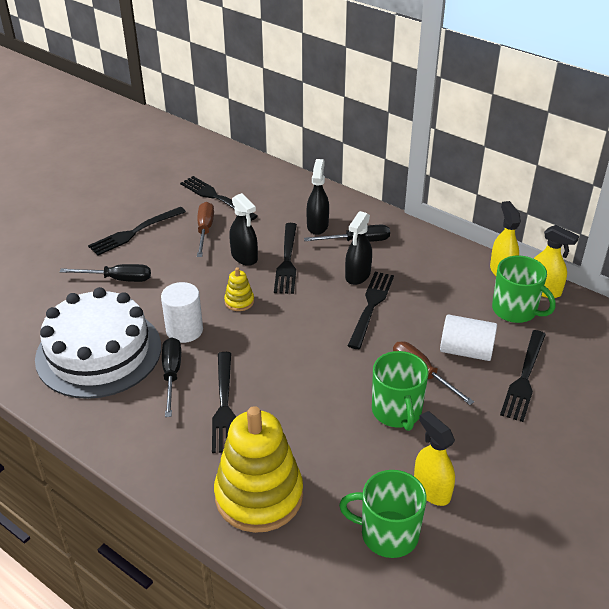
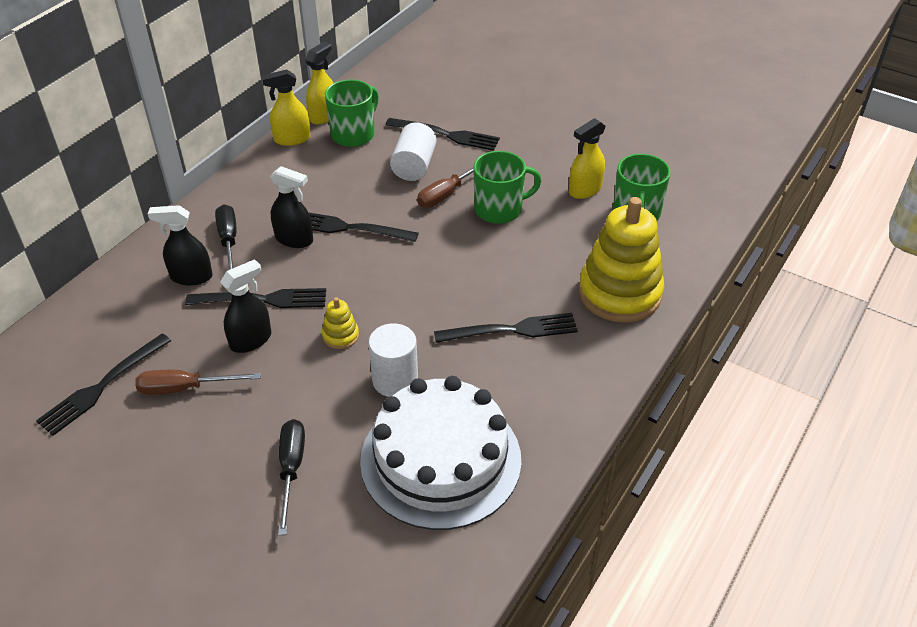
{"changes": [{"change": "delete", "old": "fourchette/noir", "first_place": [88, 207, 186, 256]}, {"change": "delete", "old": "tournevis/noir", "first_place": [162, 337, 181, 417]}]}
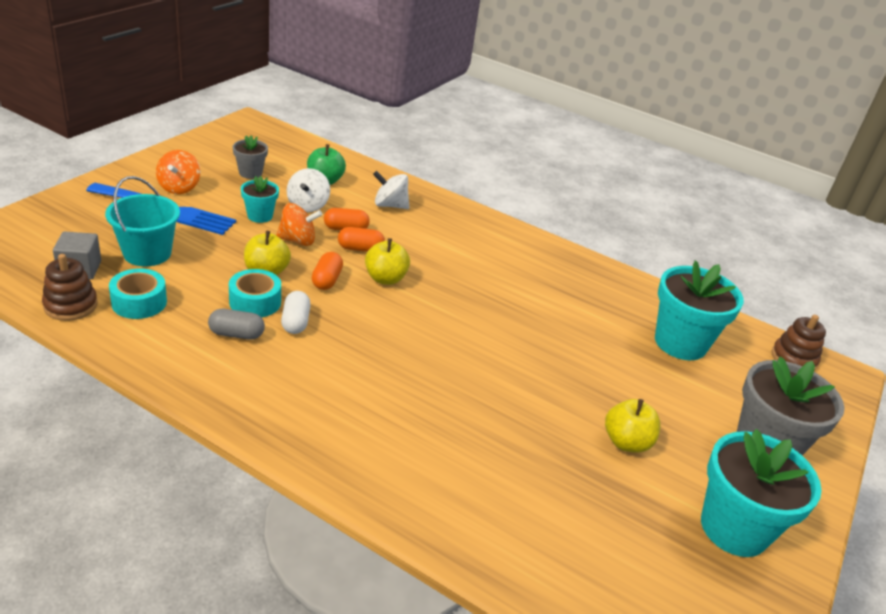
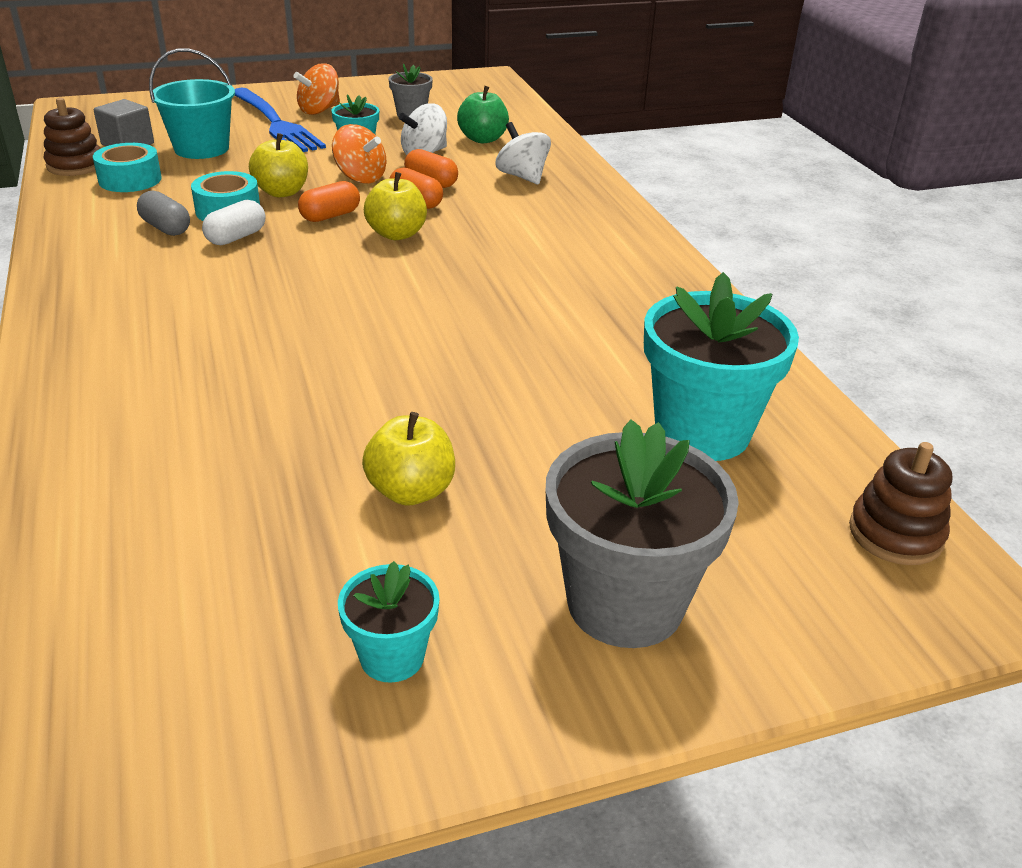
{"changes": [{"change": "resize", "old": "pot de fleurs/turquoise", "first_place": [701, 429, 822, 557], "second_place": [338, 561, 440, 683], "factor": 0.51}]}
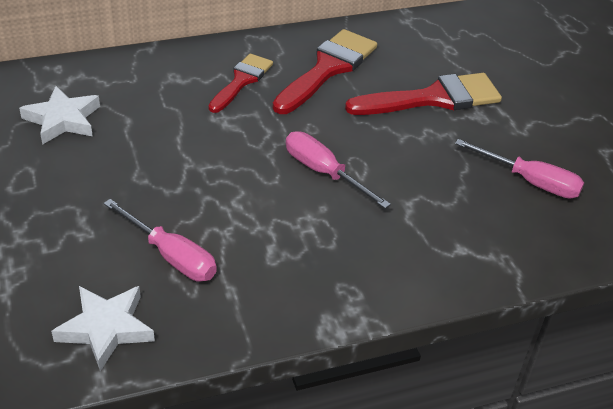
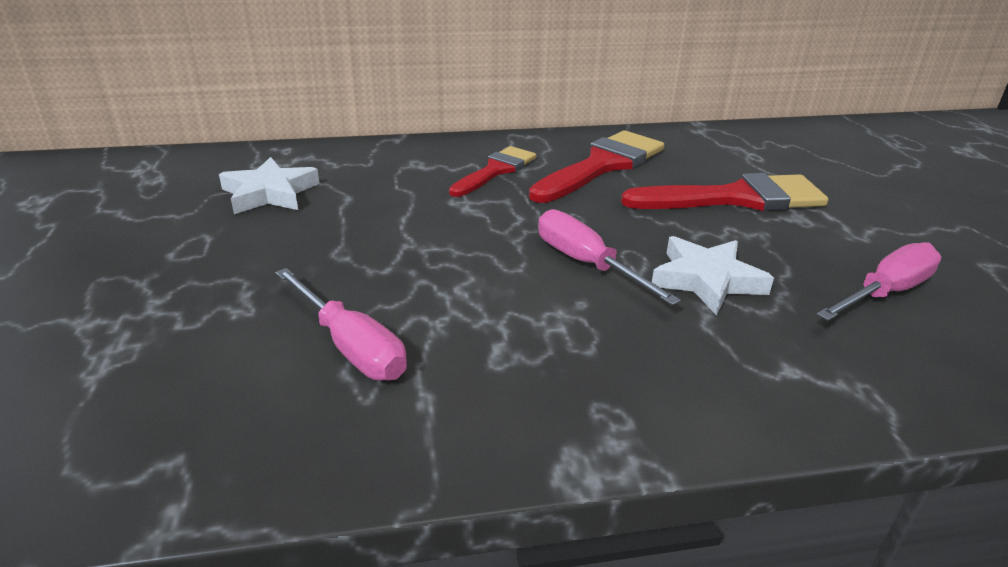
{"changes": [{"change": "move", "old": "étoile/blanc", "first_place": [51, 286, 155, 371], "second_place": [652, 236, 774, 316]}, {"change": "rotate", "old": "tournevis/rose", "first_place": [455, 139, 584, 199], "second_place": [816, 242, 941, 321], "degrees": -75}]}
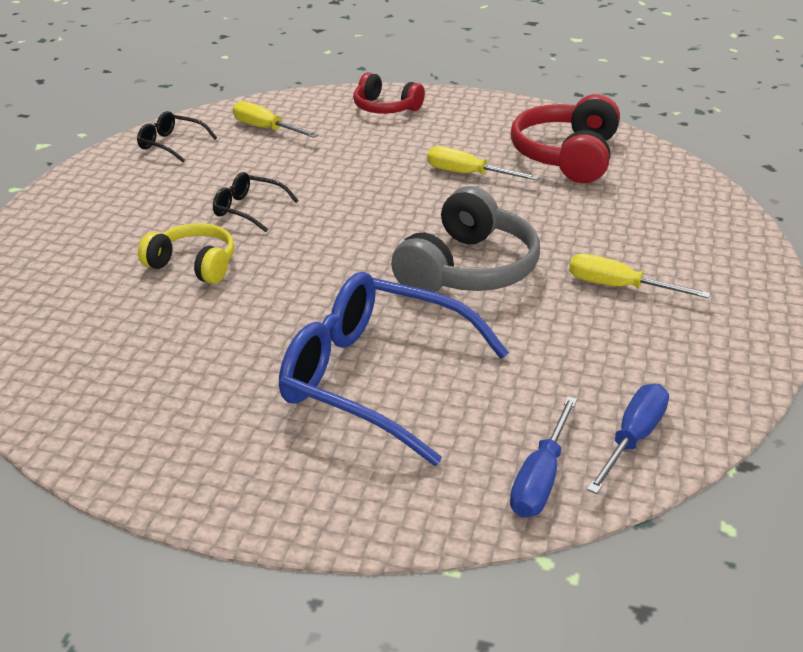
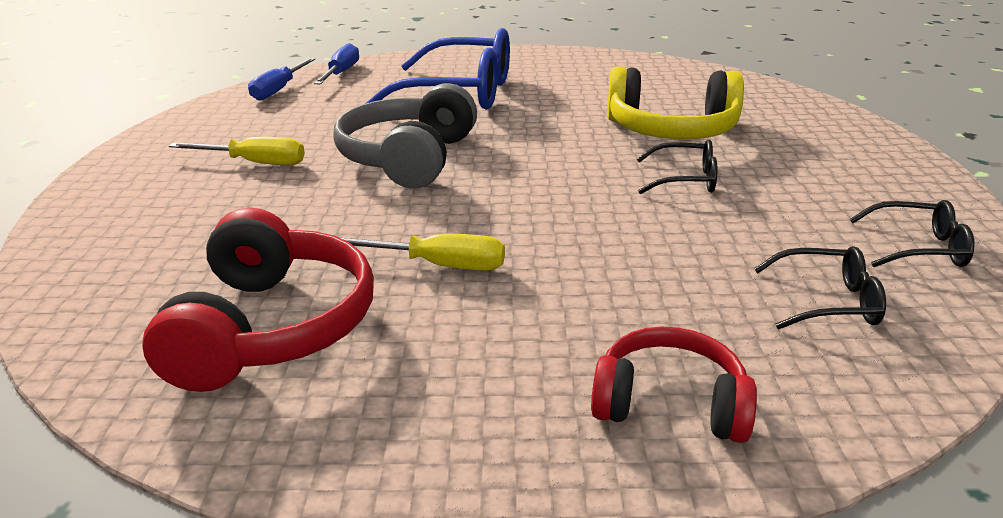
{"changes": [{"change": "resize", "old": "casque audio/jaune", "first_place": [138, 223, 235, 284], "second_place": [607, 67, 744, 139], "factor": 1.6}, {"change": "replace", "old": "tournevis/jaune", "new": "lunettes/noir", "first_place": [233, 101, 319, 138], "second_place": [754, 246, 886, 329]}]}
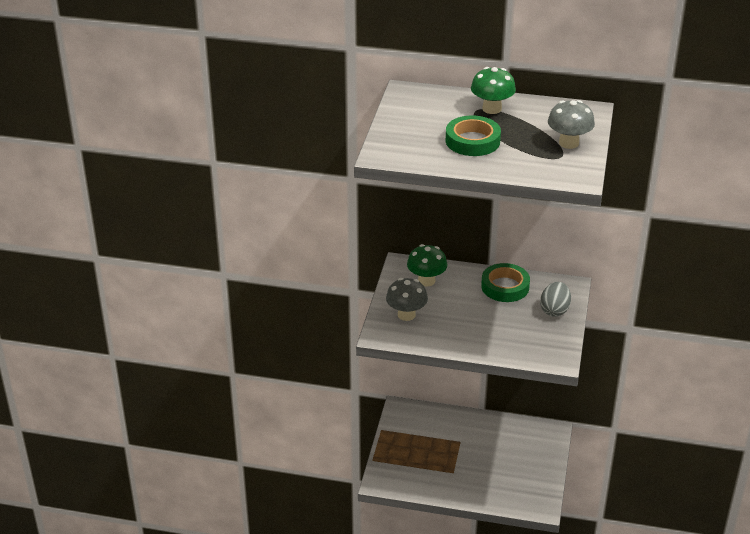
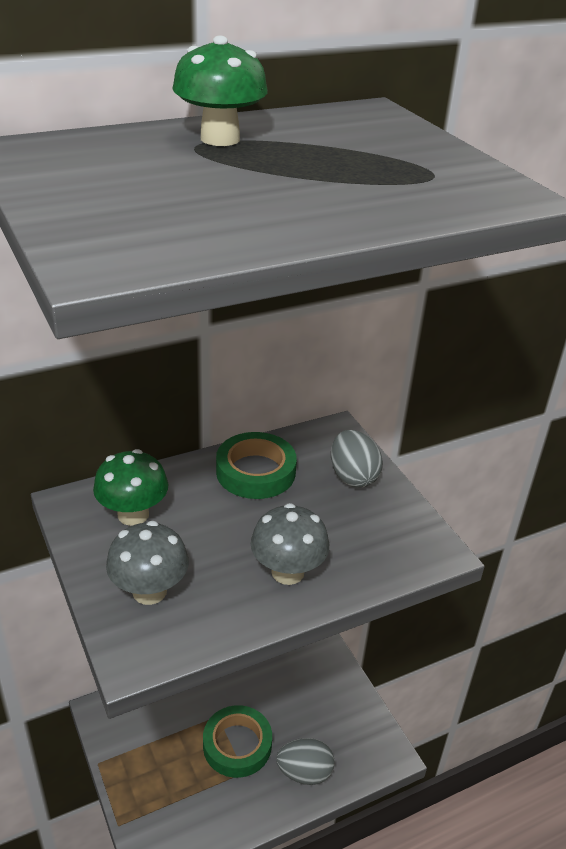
{"changes": [{"change": "move", "old": "ruban adhésif/vert", "first_place": [446, 116, 501, 156], "second_place": [203, 705, 272, 778]}, {"change": "move", "old": "champignon/gris", "first_place": [548, 100, 595, 149], "second_place": [251, 503, 329, 585]}, {"change": "insert", "new": "œuf/gris", "second_place": [276, 738, 334, 785]}]}
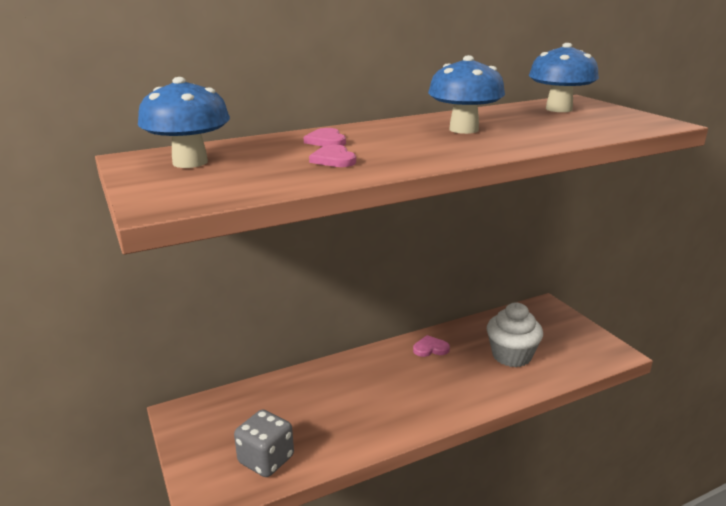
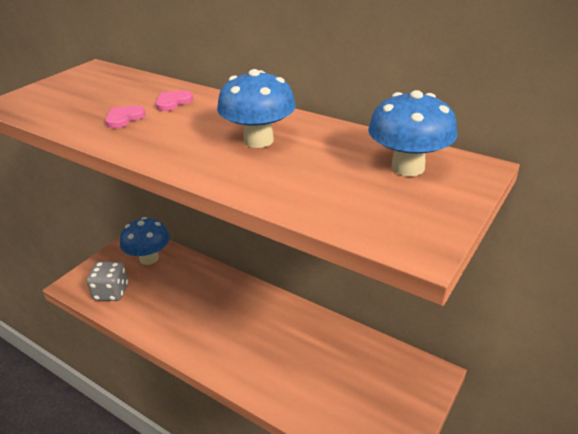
{"changes": [{"change": "move", "old": "champignon/bleu", "first_place": [138, 77, 230, 168], "second_place": [120, 217, 170, 265]}, {"change": "delete", "old": "cœur/rose", "first_place": [413, 335, 450, 357]}, {"change": "delete", "old": "muffin/blanc", "first_place": [487, 303, 543, 367]}]}
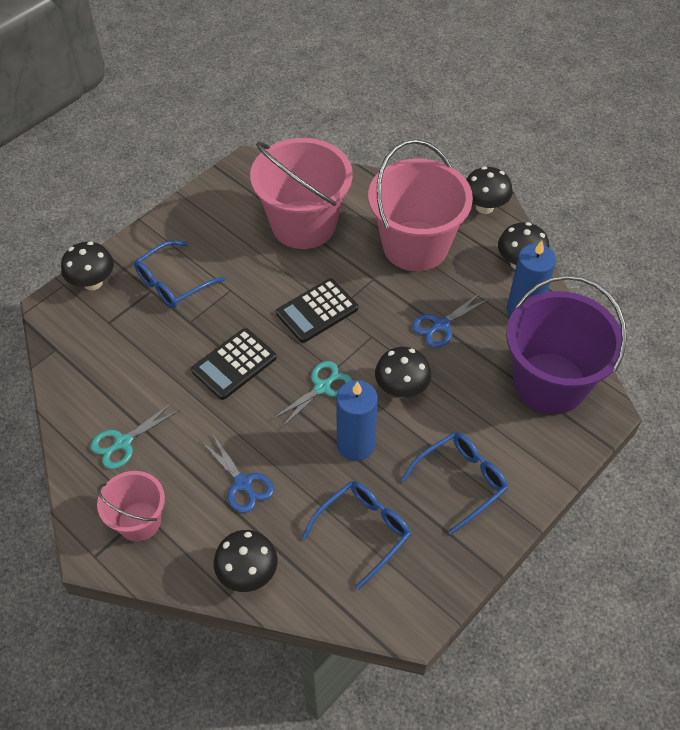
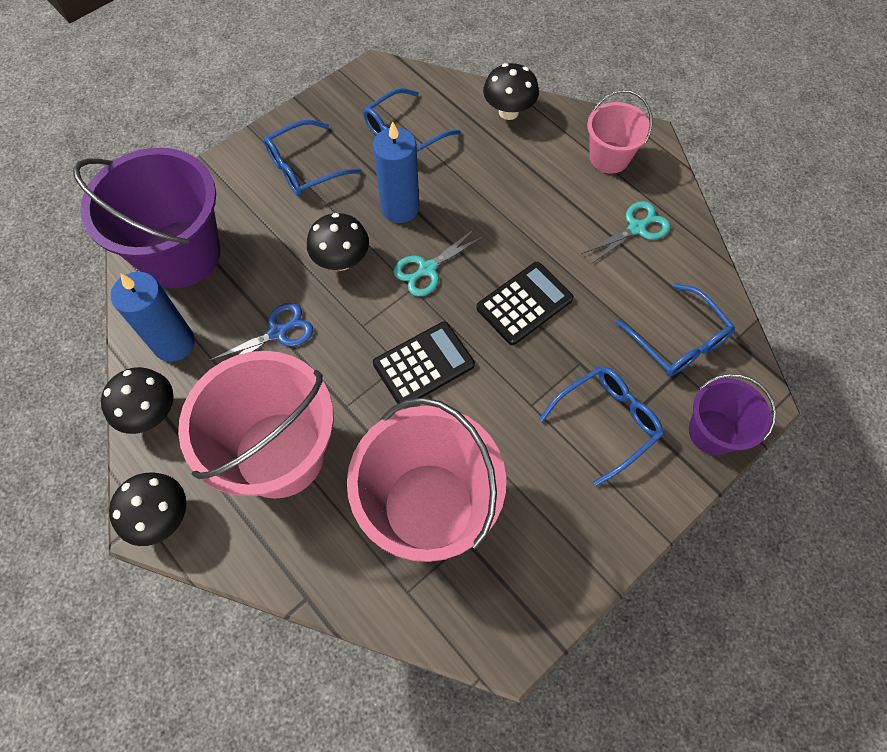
{"changes": [{"change": "insert", "new": "lunettes/bleu", "second_place": [615, 283, 735, 376]}, {"change": "replace", "old": "champignon/noir", "new": "seau/violet", "first_place": [61, 242, 114, 290], "second_place": [689, 374, 776, 455]}, {"change": "delete", "old": "ciseaux/bleu", "first_place": [201, 433, 274, 513]}]}
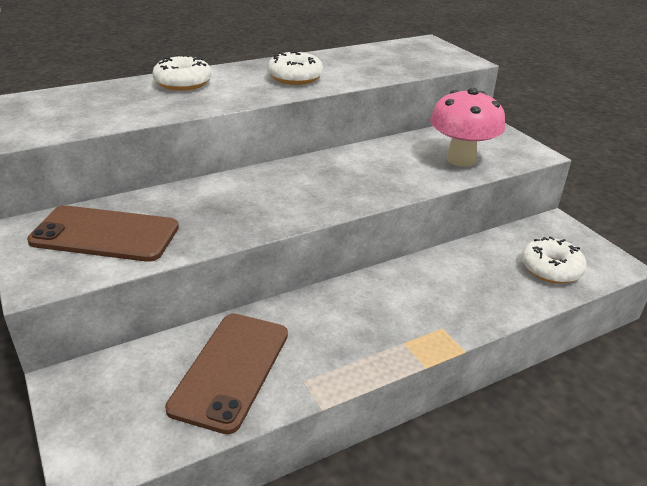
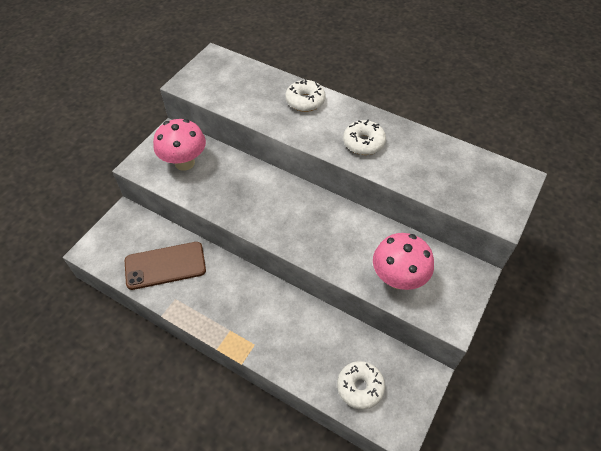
{"changes": [{"change": "replace", "old": "téléphone/marron", "new": "champignon/rose", "first_place": [27, 205, 179, 262], "second_place": [153, 119, 206, 171]}]}
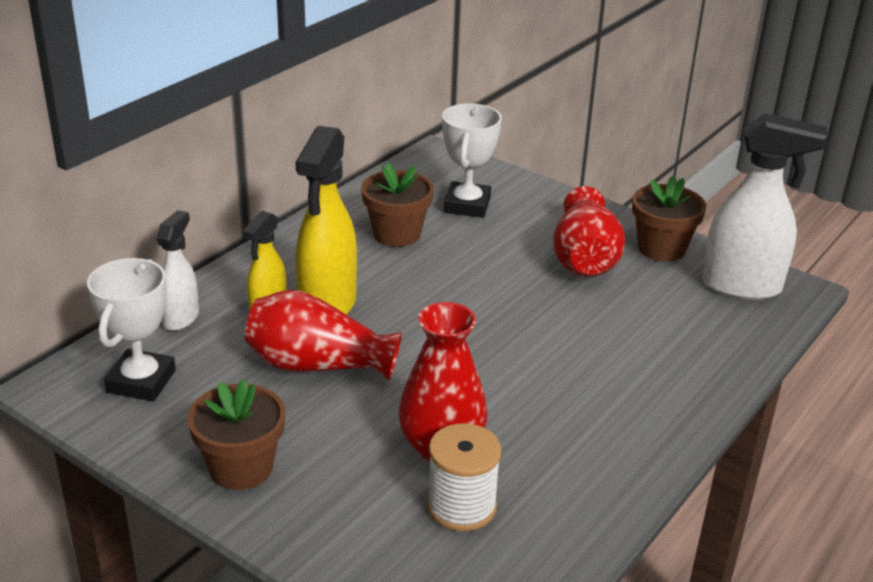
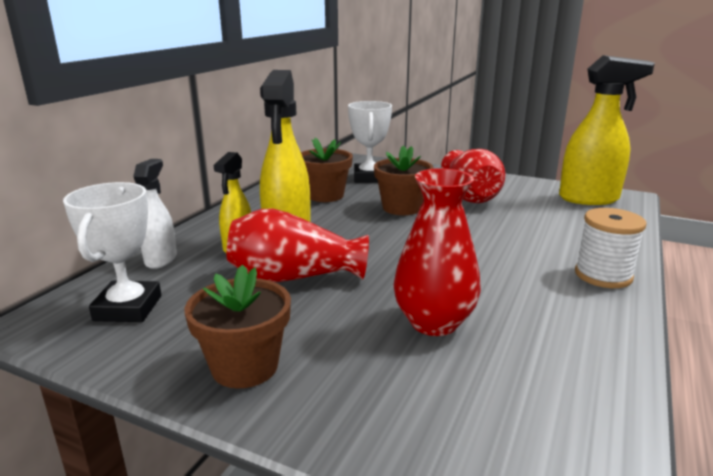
{"changes": [{"change": "move", "old": "pot de fleurs/marron", "first_place": [632, 175, 706, 262], "second_place": [374, 145, 433, 215]}, {"change": "recolor", "old": "vaporisateur/blanc", "new": "vaporisateur/jaune", "first_place": [702, 113, 828, 300], "second_place": [559, 55, 655, 205]}, {"change": "move", "old": "bobine/blanc", "first_place": [427, 423, 502, 531], "second_place": [575, 208, 647, 288]}]}
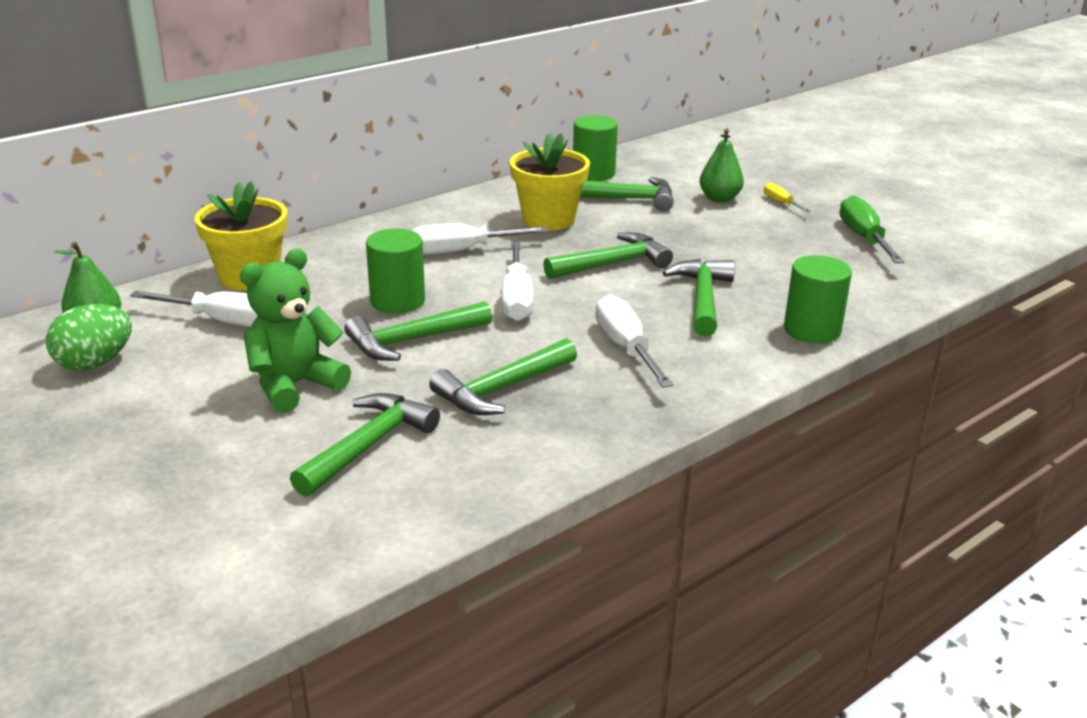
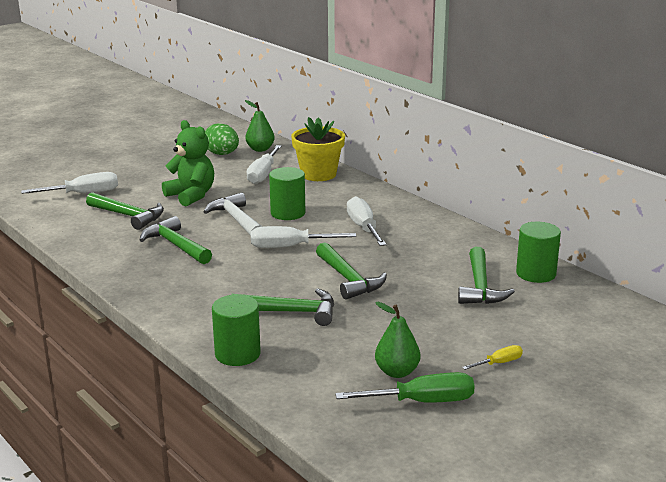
{"changes": [{"change": "move", "old": "tournevis/blanc", "first_place": [595, 294, 673, 387], "second_place": [21, 172, 118, 194]}, {"change": "recolor", "old": "marteau/vert", "new": "marteau/blanc", "first_place": [344, 301, 492, 361], "second_place": [204, 192, 263, 236]}, {"change": "move", "old": "poire/vert", "first_place": [699, 128, 744, 203], "second_place": [375, 302, 420, 378]}, {"change": "delete", "old": "pot de fleurs/jaune", "first_place": [510, 133, 590, 231]}]}
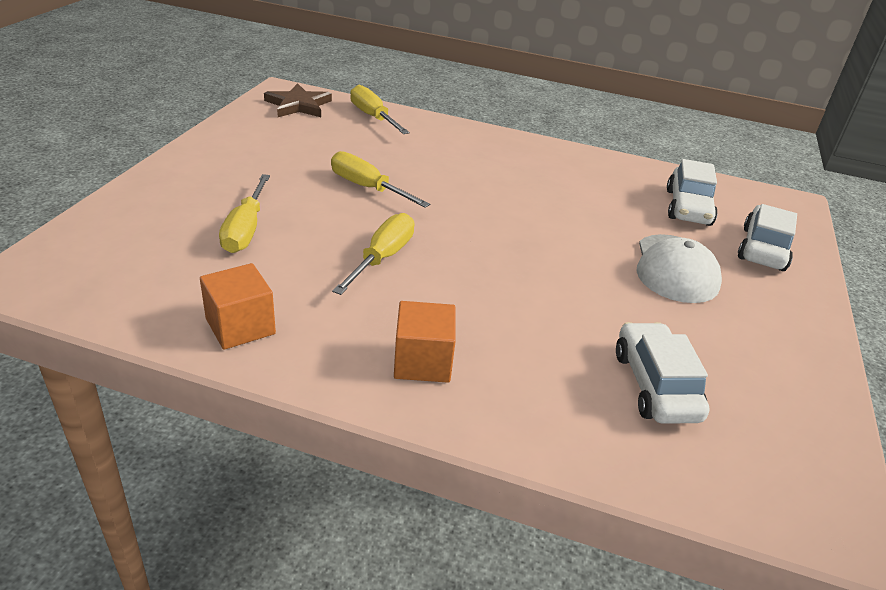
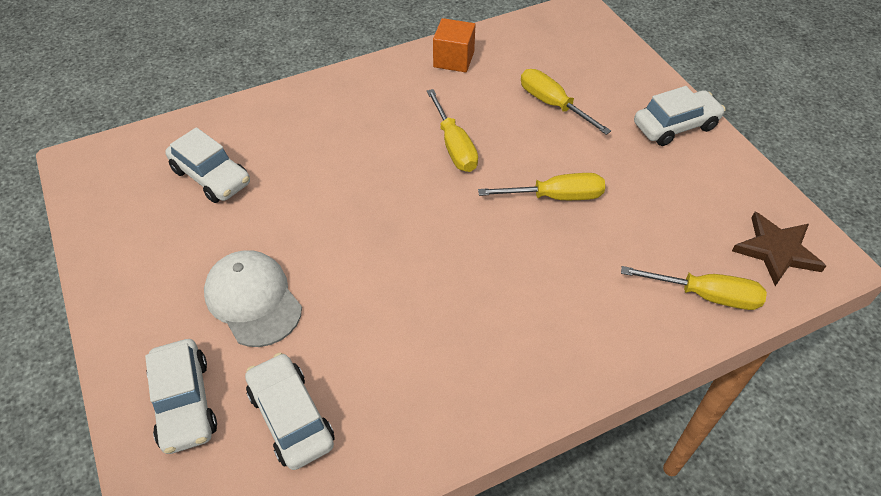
{"changes": [{"change": "insert", "new": "voiture/blanc", "second_place": [634, 86, 726, 146]}, {"change": "delete", "old": "cube/orange", "first_place": [394, 301, 456, 383]}]}
